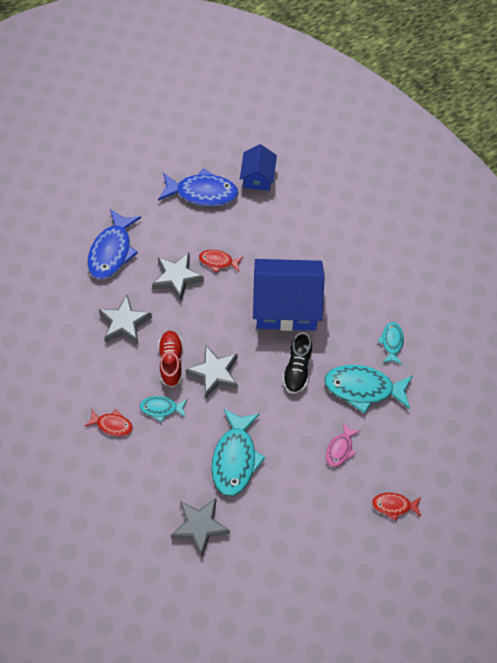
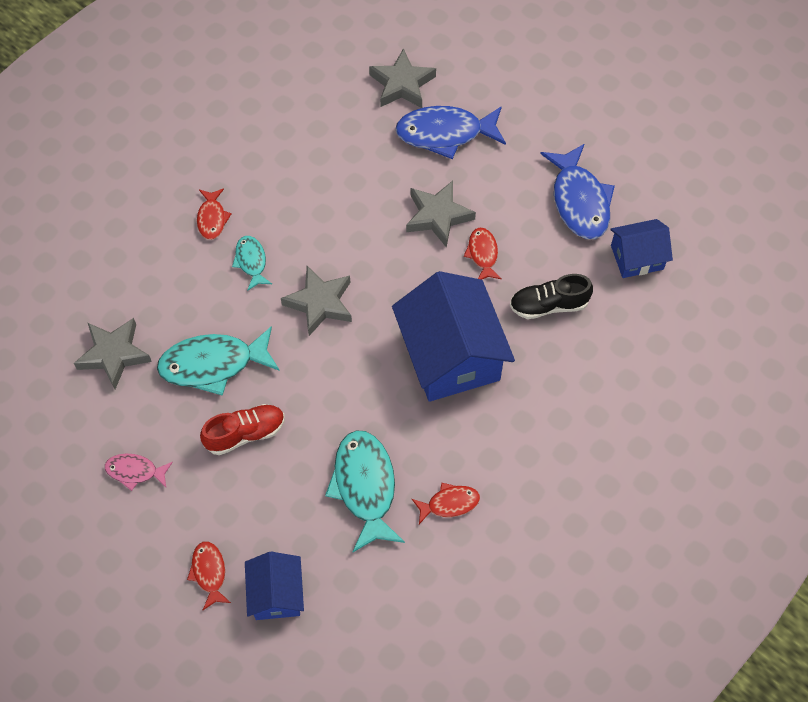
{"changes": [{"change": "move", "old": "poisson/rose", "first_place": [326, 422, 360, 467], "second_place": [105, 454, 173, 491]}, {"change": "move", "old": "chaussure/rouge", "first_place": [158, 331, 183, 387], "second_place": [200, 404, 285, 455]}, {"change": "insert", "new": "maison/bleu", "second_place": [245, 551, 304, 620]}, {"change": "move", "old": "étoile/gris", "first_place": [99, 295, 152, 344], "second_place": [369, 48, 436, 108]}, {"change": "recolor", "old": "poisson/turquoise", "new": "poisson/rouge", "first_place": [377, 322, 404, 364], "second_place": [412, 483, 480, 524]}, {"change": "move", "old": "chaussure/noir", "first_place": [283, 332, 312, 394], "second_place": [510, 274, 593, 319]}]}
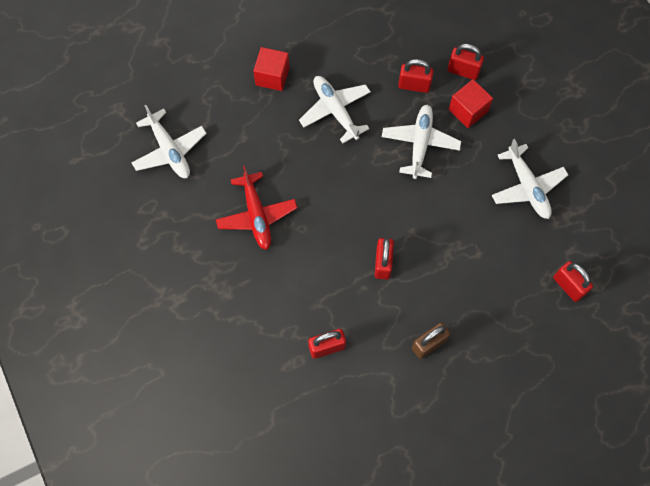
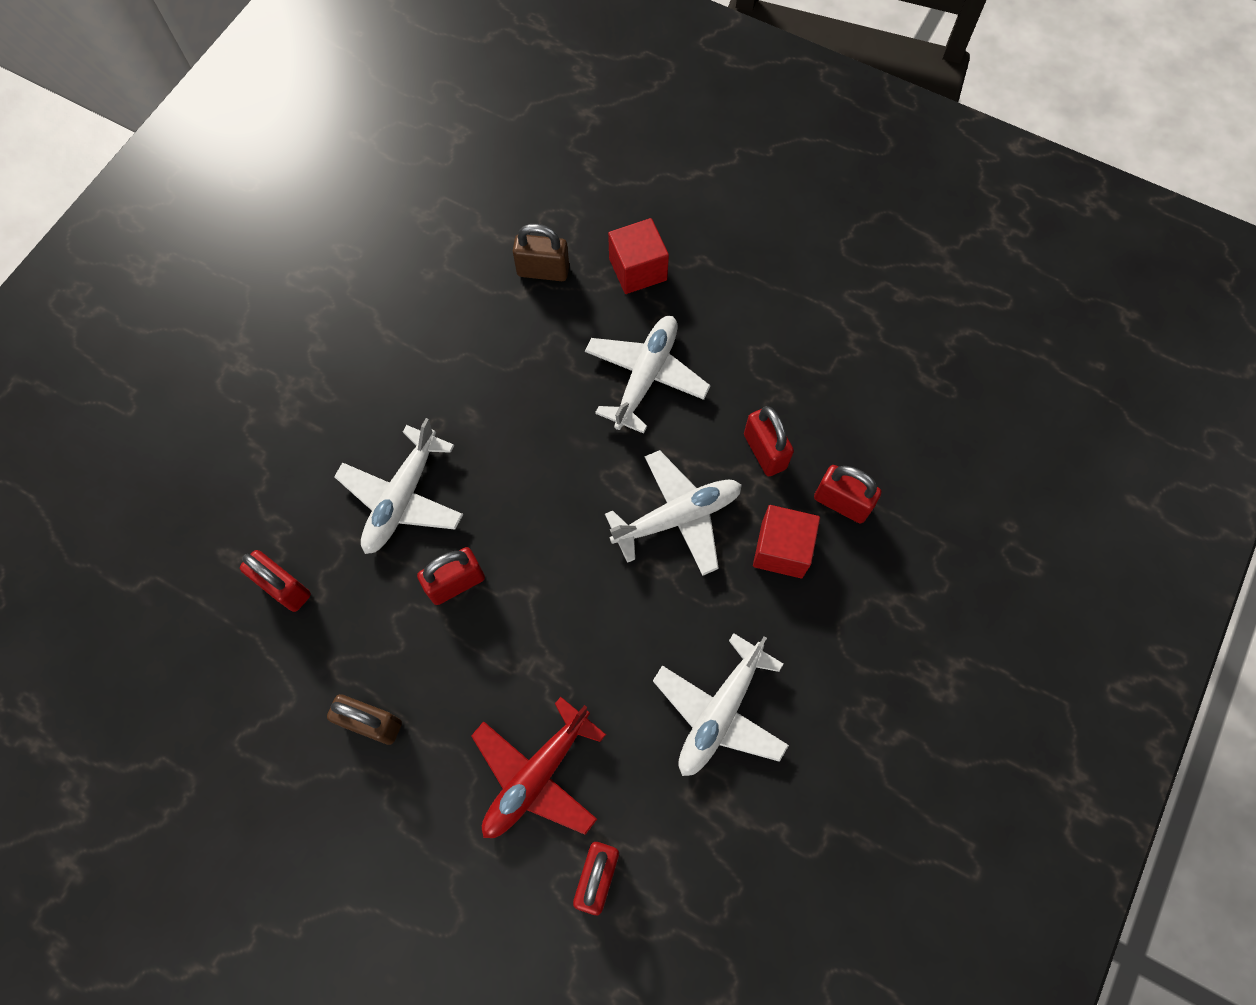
{"changes": [{"change": "move", "old": "avion/blanc", "first_place": [132, 105, 207, 178], "second_place": [334, 418, 463, 554]}, {"change": "move", "old": "avion/rouge", "first_place": [216, 165, 297, 250], "second_place": [471, 697, 606, 838]}, {"change": "insert", "new": "cadenas/marron", "second_place": [513, 224, 569, 281]}, {"change": "rotate", "old": "cadenas/rouge", "first_place": [447, 44, 484, 80], "second_place": [814, 465, 881, 523], "degrees": -45}]}
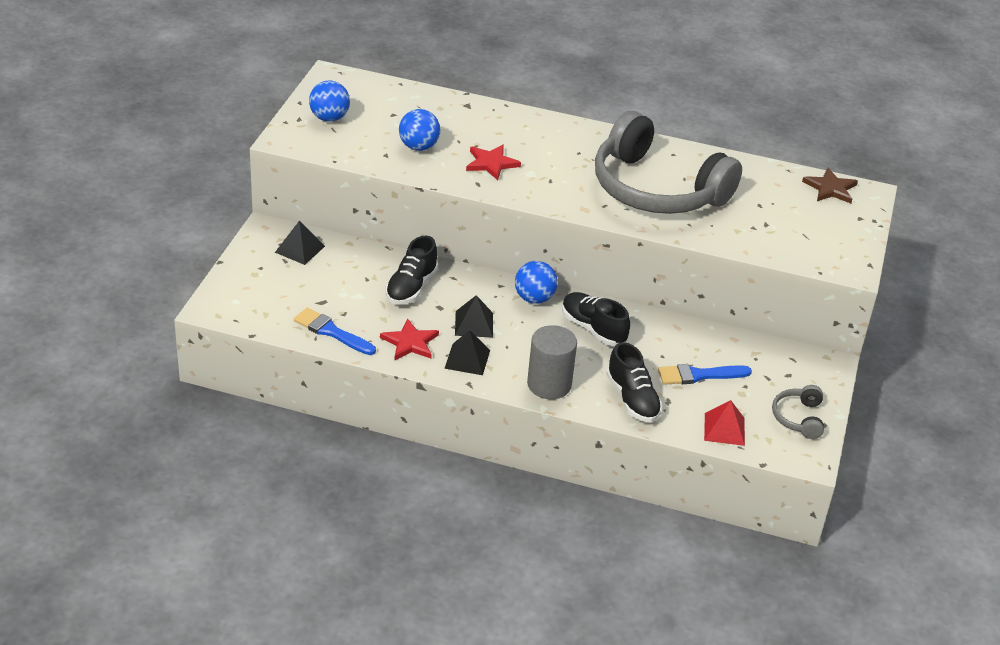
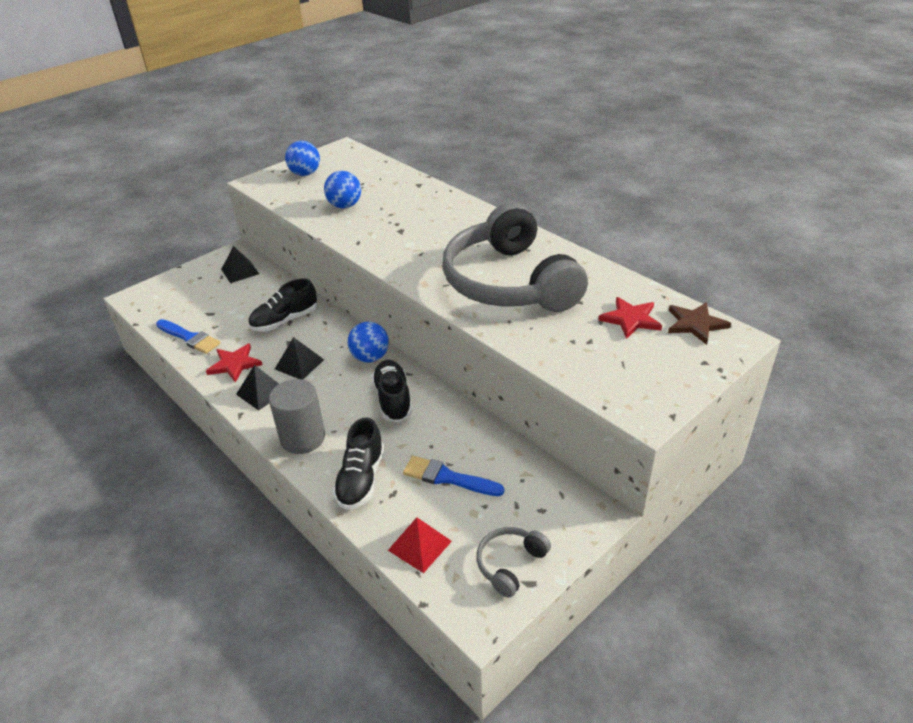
{"changes": [{"change": "rotate", "old": "pinceau/bleu", "first_place": [294, 308, 376, 355], "second_place": [156, 319, 220, 354], "degrees": 150}, {"change": "move", "old": "étoile/rouge", "first_place": [466, 145, 521, 180], "second_place": [598, 297, 662, 339]}]}
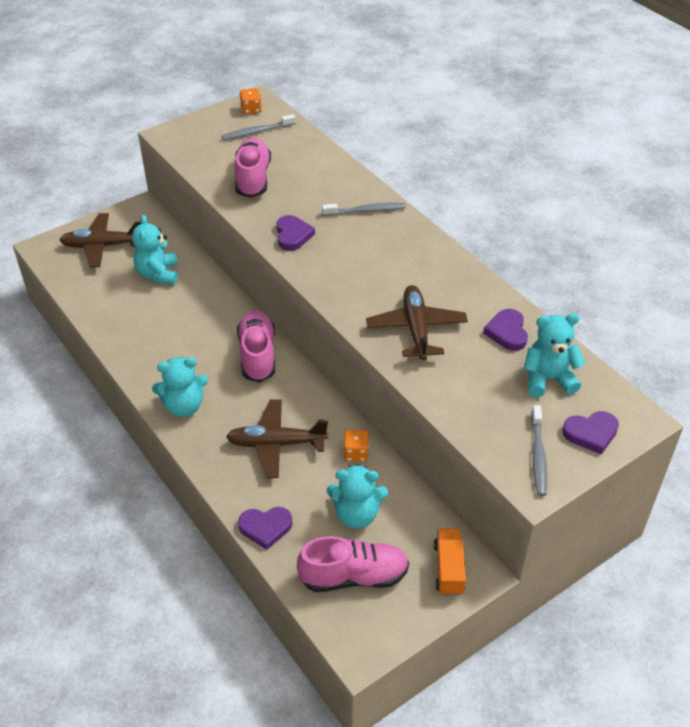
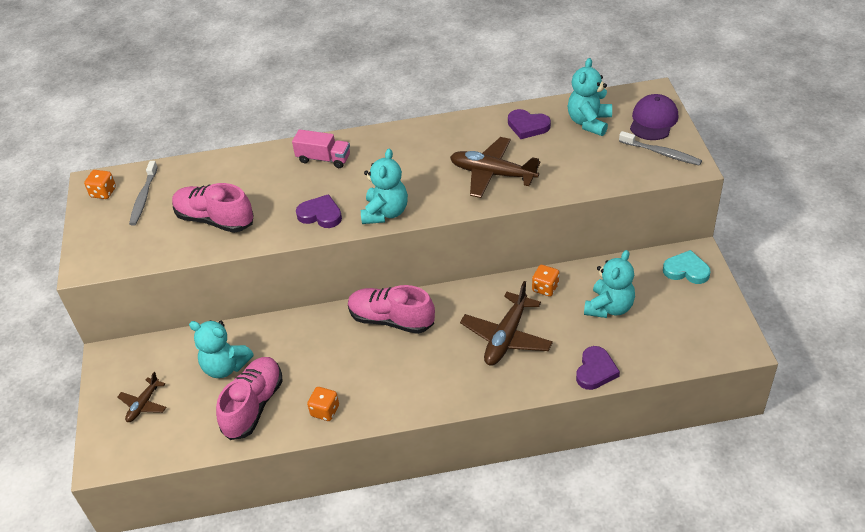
{"changes": [{"change": "resize", "old": "avion/marron", "first_place": [60, 213, 141, 267], "second_place": [118, 372, 167, 422], "factor": 0.56}, {"change": "move", "old": "chaussure/rose", "first_place": [297, 536, 409, 592], "second_place": [216, 357, 282, 440]}, {"change": "replace", "old": "brosse à dents/gris", "new": "camion/rose", "first_place": [322, 202, 406, 216], "second_place": [292, 129, 350, 168]}, {"change": "insert", "new": "dé/orange", "second_place": [307, 387, 339, 421]}, {"change": "move", "old": "ours en peluche/turquoise", "first_place": [152, 357, 208, 417], "second_place": [361, 148, 408, 224]}, {"change": "replace", "old": "cœur/violet", "new": "casquette/violet", "first_place": [562, 411, 619, 454], "second_place": [630, 94, 678, 140]}, {"change": "replace", "old": "camion/orange", "new": "cœur/turquoise", "first_place": [434, 528, 466, 596], "second_place": [663, 250, 711, 284]}]}
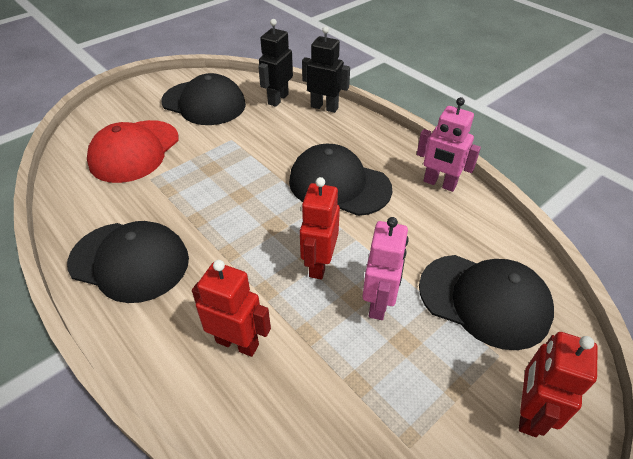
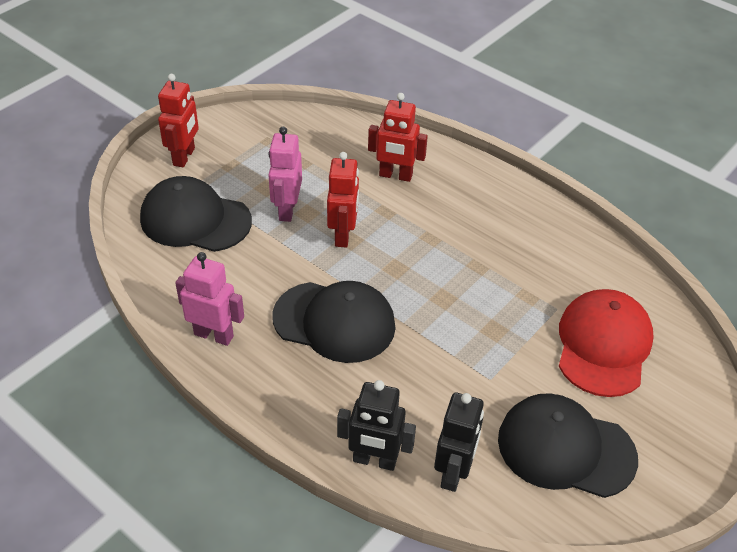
{"changes": [{"change": "delete", "old": "casquette/noir", "first_place": [67, 221, 189, 303]}]}
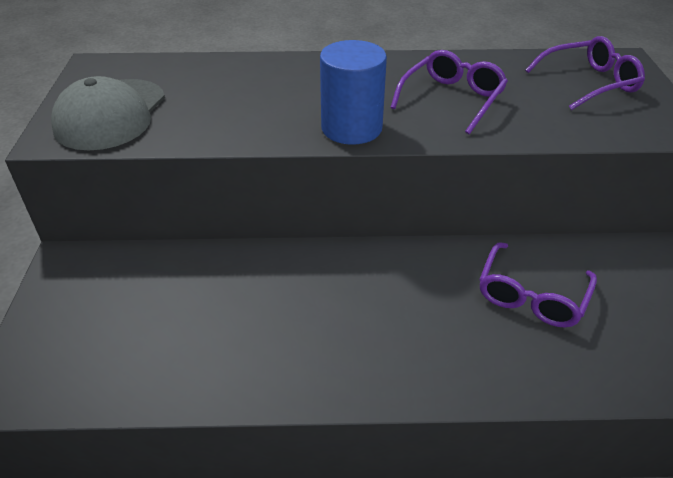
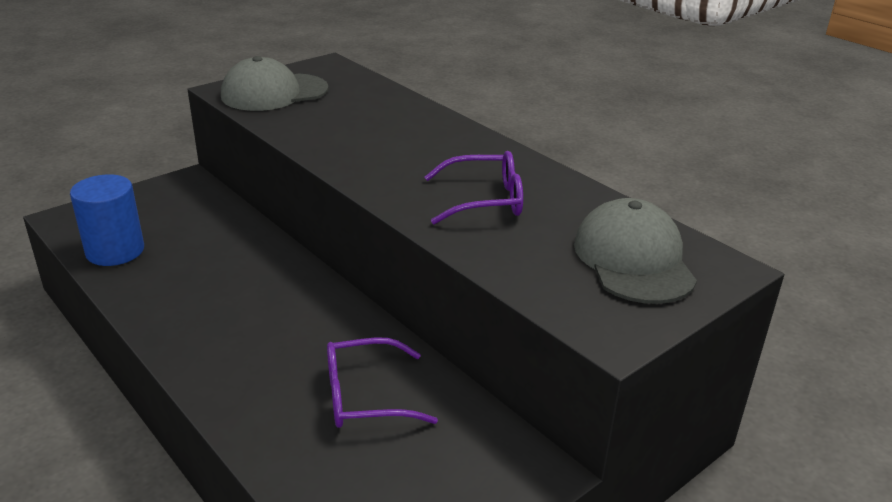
{"changes": [{"change": "move", "old": "cylindre/bleu", "first_place": [320, 40, 387, 145], "second_place": [70, 174, 144, 266]}, {"change": "replace", "old": "lunettes/violet", "new": "casquette/gris", "first_place": [525, 36, 645, 110], "second_place": [574, 198, 697, 304]}]}
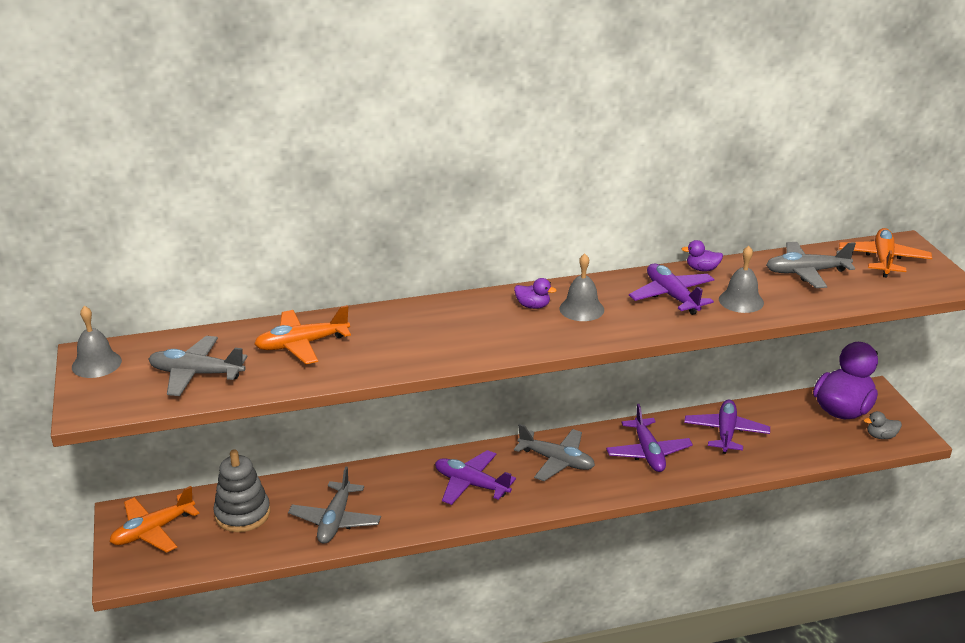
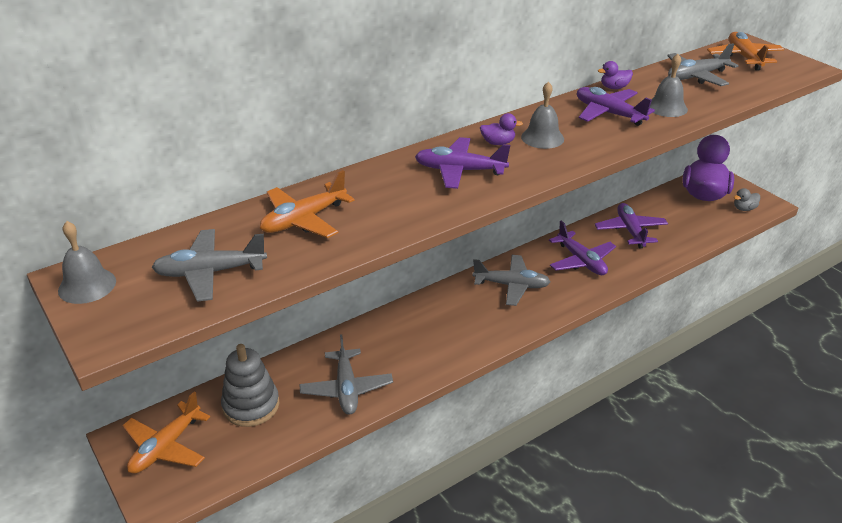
{"changes": [{"change": "move", "old": "avion/violet", "first_place": [435, 450, 516, 505], "second_place": [415, 137, 510, 189]}]}
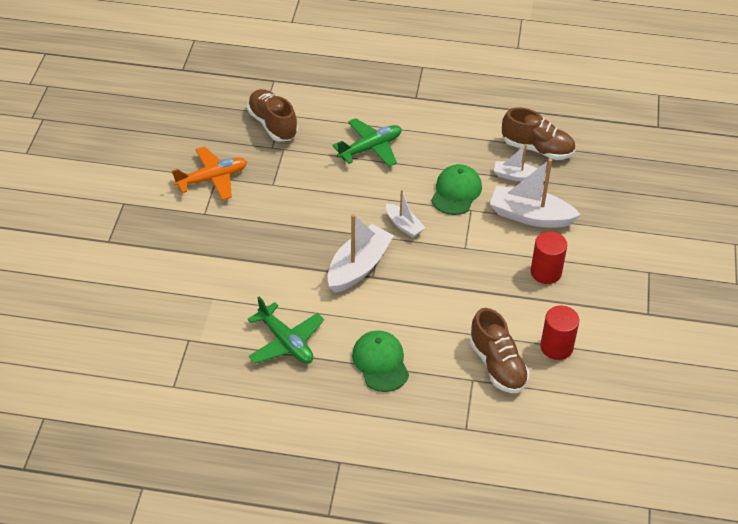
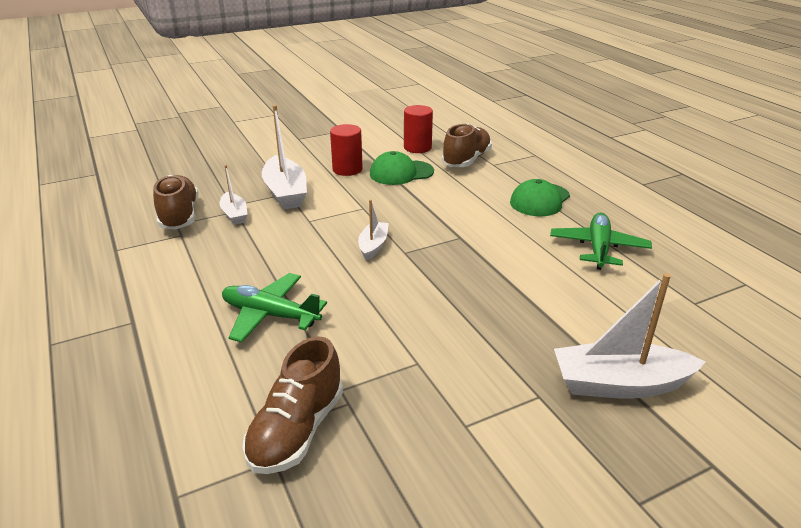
{"changes": [{"change": "move", "old": "casquette/vert", "first_place": [431, 164, 482, 215], "second_place": [370, 151, 434, 185]}, {"change": "move", "old": "bateau/blanc", "first_place": [327, 214, 394, 293], "second_place": [554, 273, 706, 399]}, {"change": "delete", "old": "avion/orange", "first_place": [172, 146, 247, 200]}]}
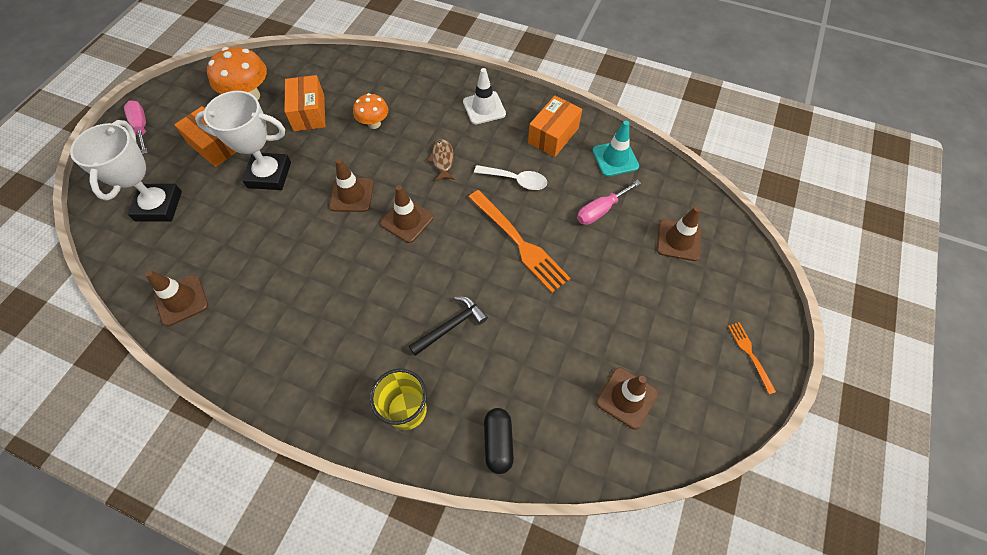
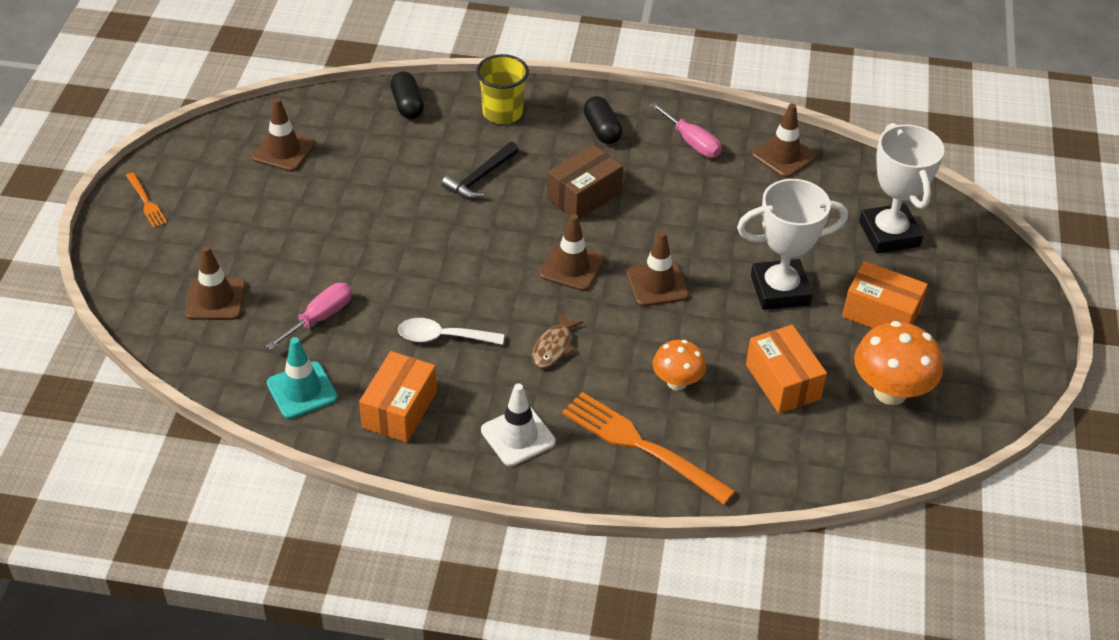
{"changes": [{"change": "rotate", "old": "poisson/marron", "first_place": [427, 139, 455, 181], "second_place": [532, 312, 583, 368], "degrees": 45}, {"change": "insert", "new": "boîte/marron", "second_place": [547, 144, 623, 219]}, {"change": "move", "old": "fourchette/orange", "first_place": [468, 190, 571, 293], "second_place": [562, 392, 735, 505]}, {"change": "insert", "new": "gélule/noir", "second_place": [583, 96, 622, 144]}, {"change": "move", "old": "tournevis/rose", "first_place": [124, 100, 148, 154], "second_place": [650, 102, 722, 158]}]}
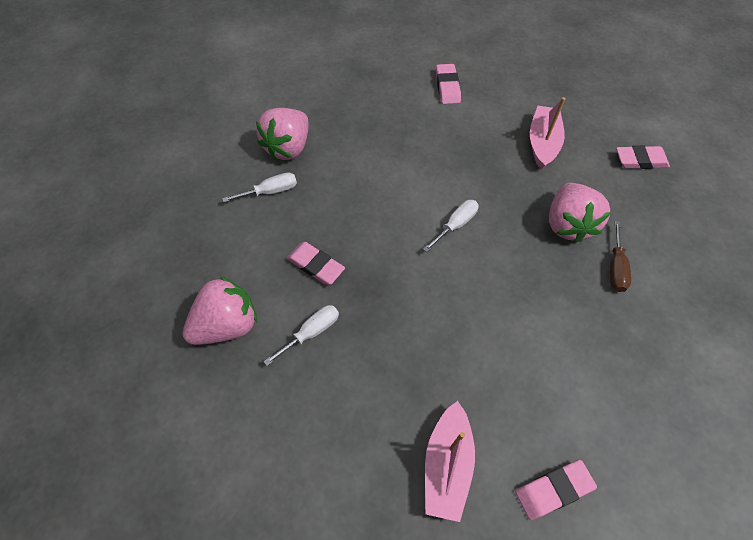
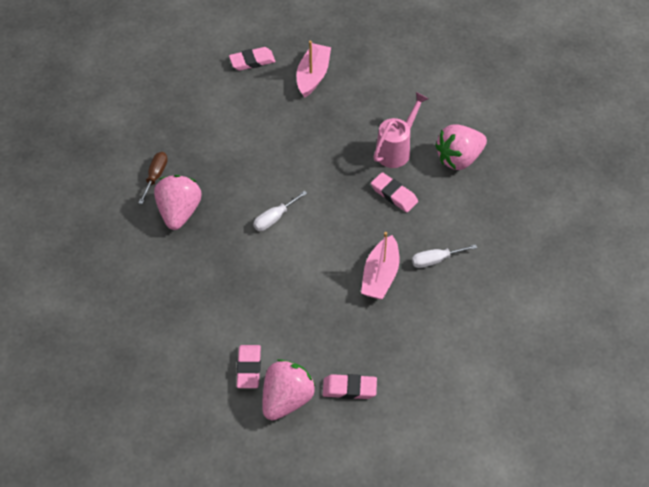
{"changes": [{"change": "move", "old": "fraise/rose", "first_place": [256, 108, 309, 160], "second_place": [262, 359, 315, 420]}, {"change": "move", "old": "gomme/rose", "first_place": [616, 145, 670, 169], "second_place": [323, 374, 377, 399]}, {"change": "move", "old": "bateau/rose", "first_place": [530, 97, 566, 169], "second_place": [361, 232, 399, 299]}, {"change": "replace", "old": "tournevis/blanc", "new": "arrosoir/rose", "first_place": [263, 305, 339, 366], "second_place": [373, 92, 428, 168]}]}
